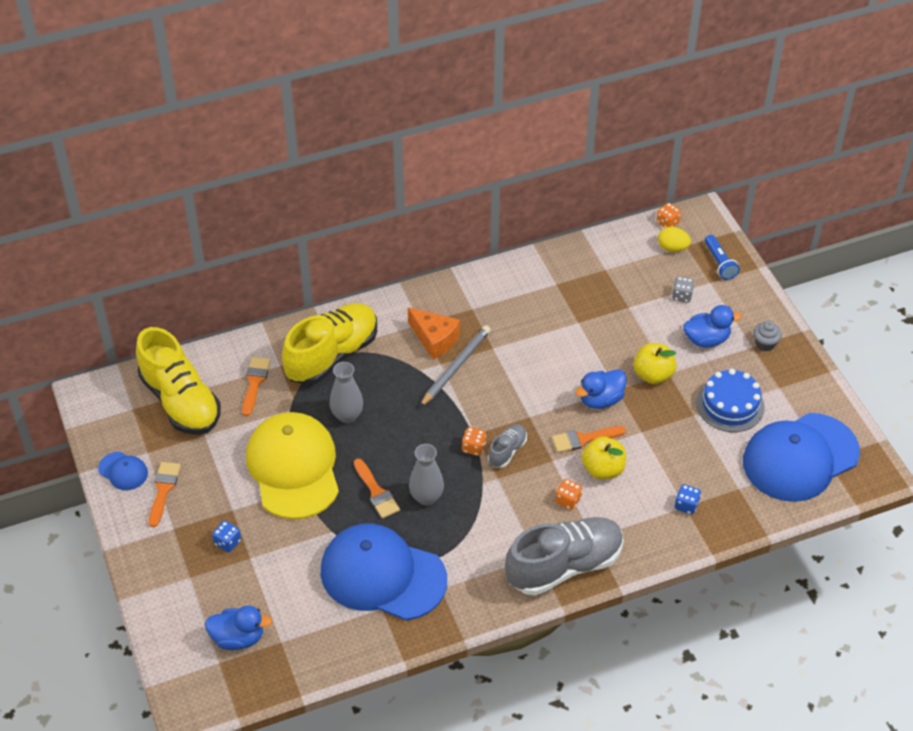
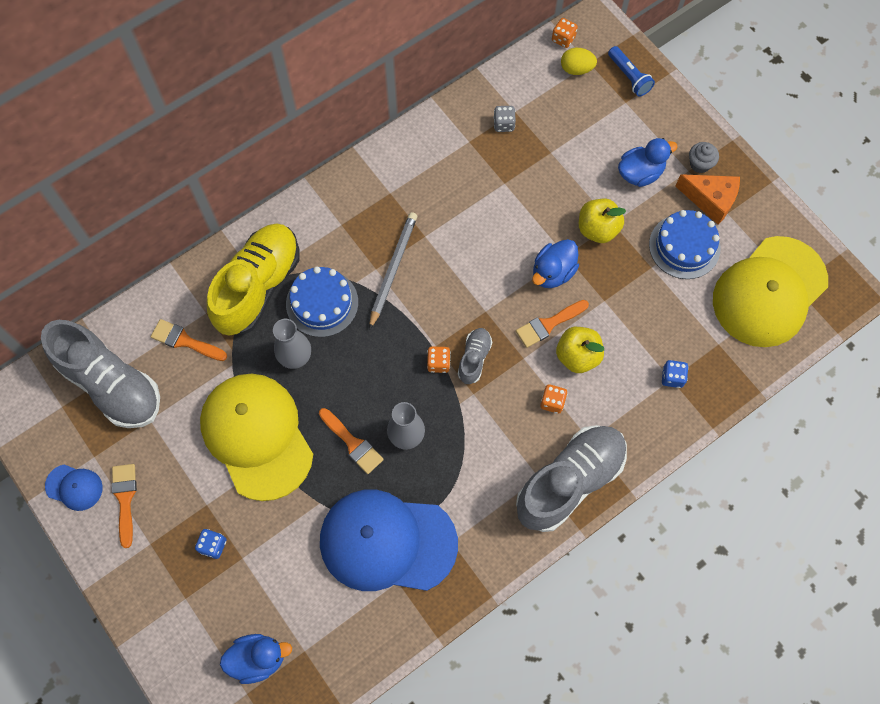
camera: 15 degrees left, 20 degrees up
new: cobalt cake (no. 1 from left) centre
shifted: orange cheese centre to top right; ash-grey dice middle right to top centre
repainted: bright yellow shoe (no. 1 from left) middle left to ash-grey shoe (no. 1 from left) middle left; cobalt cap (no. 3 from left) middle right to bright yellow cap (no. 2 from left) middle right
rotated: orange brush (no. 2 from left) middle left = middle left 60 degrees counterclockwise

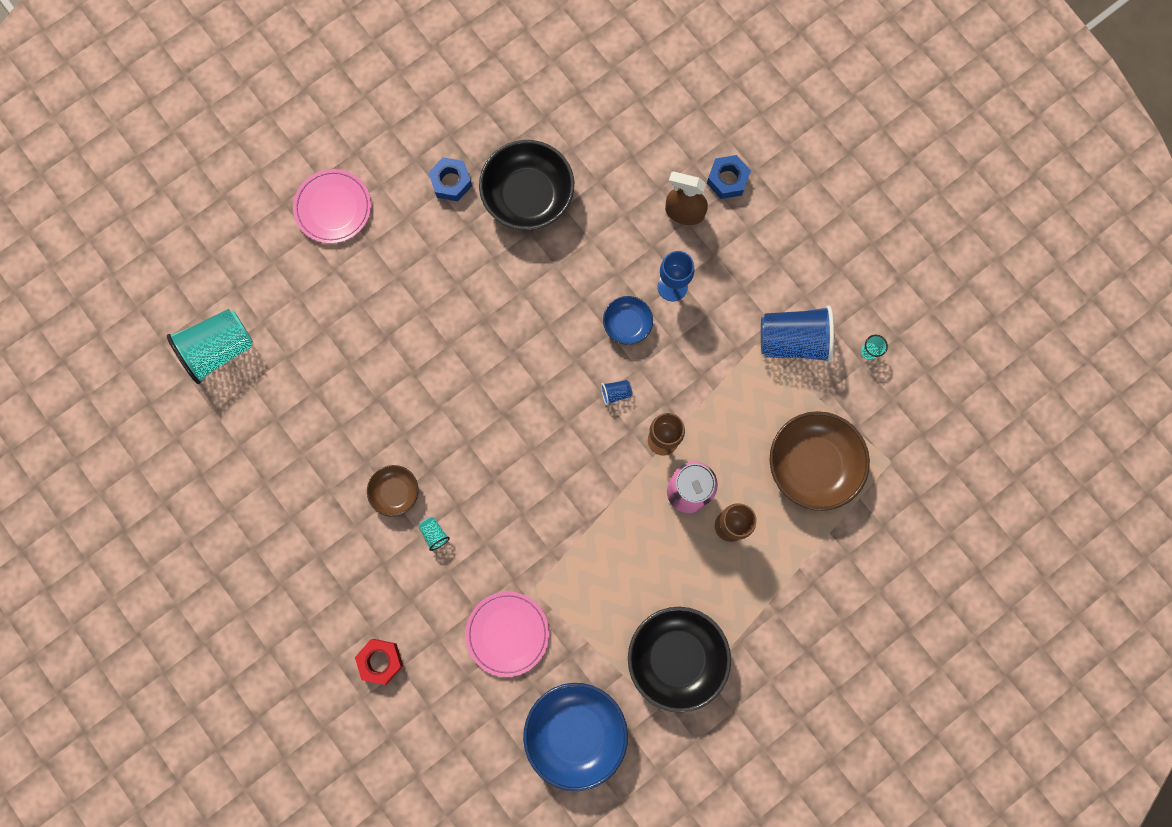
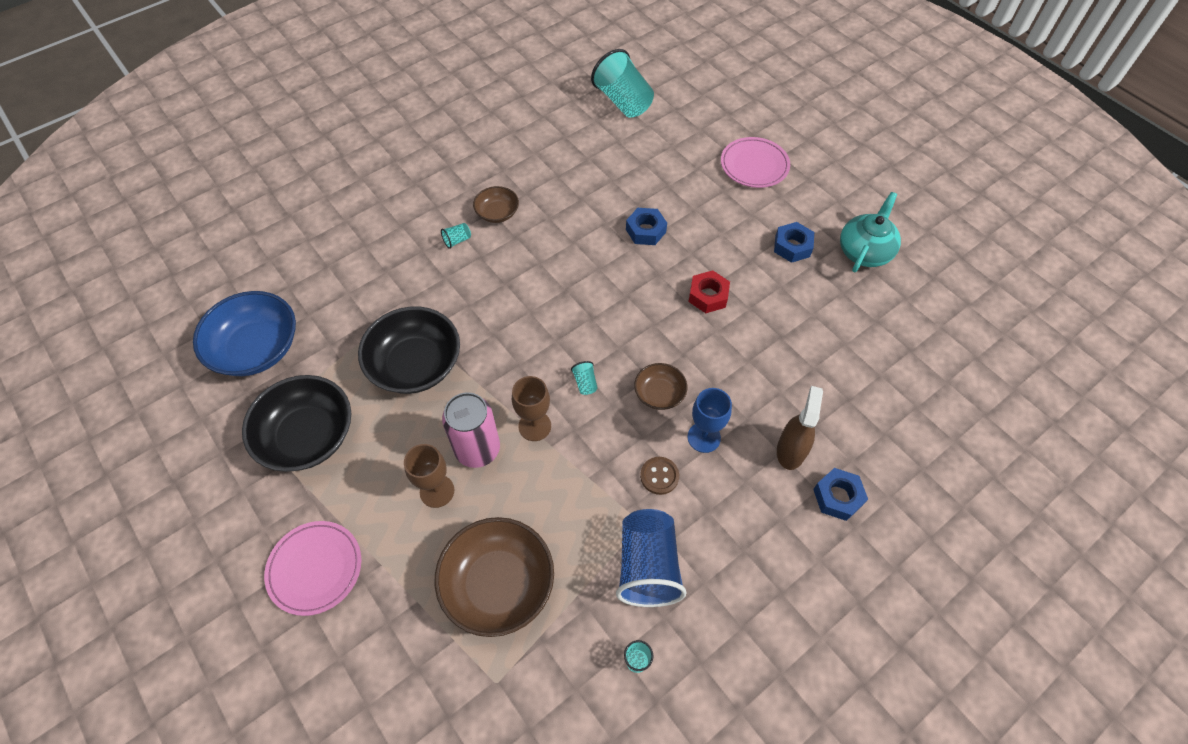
camera: 90 degrees right, 20 degrees down
new: cobalt hex nut (no. 1 from left) top centre; russet shirt button centre; turquoise tea pot top right
shifted: crimson hex nut bottom left to centre; pink flat dish (no. 2 from left in the first image) bottom centre to pink flat dish (no. 1 from left) bottom left; jet-black serving bowl (no. 1 from left in the first image) top centre to jet-black serving bowl (no. 2 from left) centre
repainted: cobalt tumbler (no. 1 from left) centre to turquoise tumbler (no. 2 from left) centre; cobalt serving bowl (no. 2 from left) centre to russet serving bowl (no. 3 from left) centre

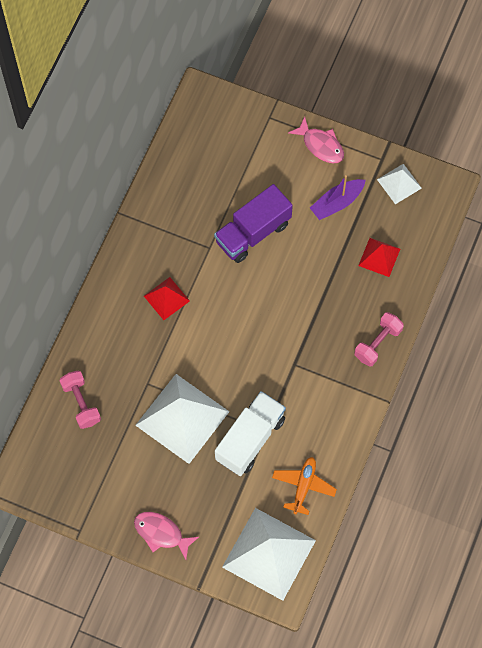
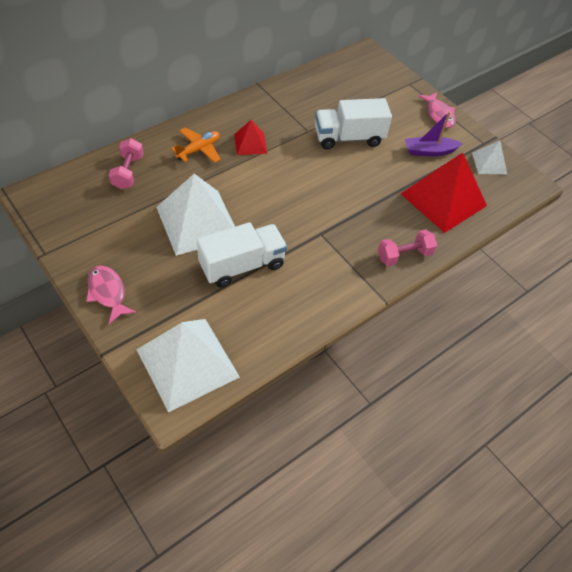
camera: 25 degrees right, 15 degrees down
shifted: orange toy plane bottom centre to top centre
repainted: purple lorry centre to snow-white lorry (no. 2 from left) top centre
scaled: crimson pyramid shape (no. 2 from left) middle right = middle right x1.97

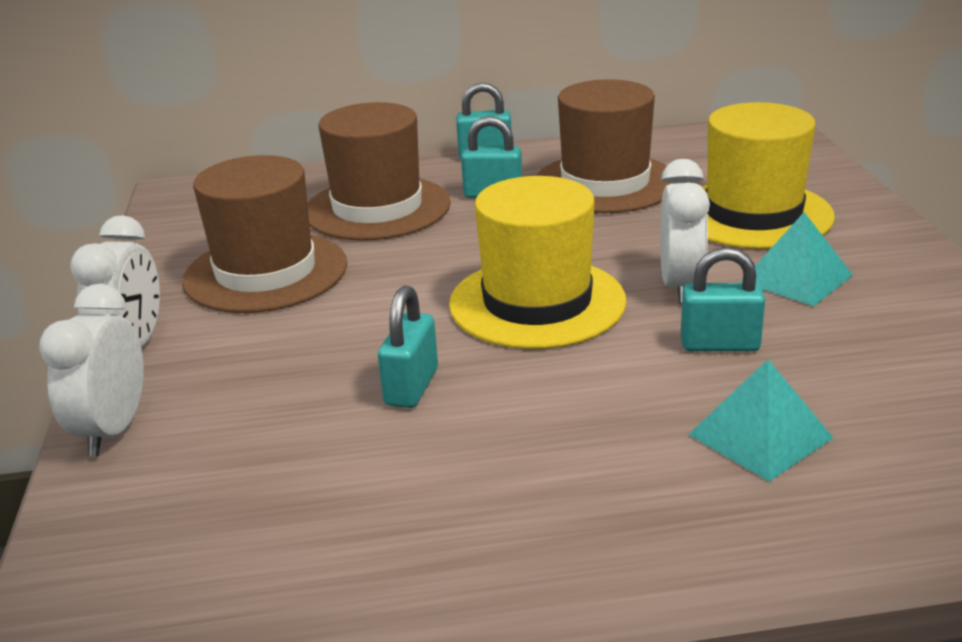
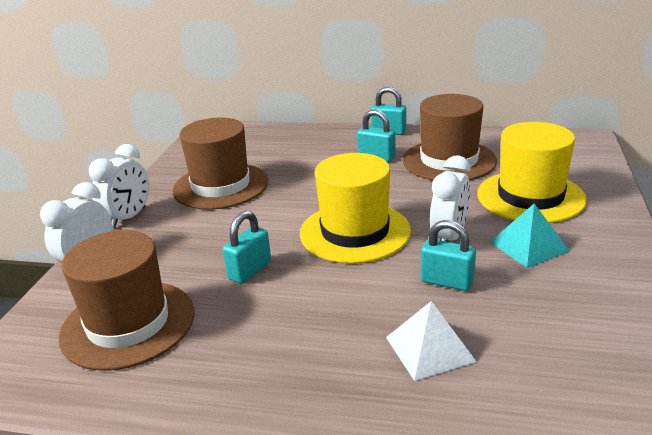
camera: 20 degrees right, 0 degrees up
shifted: russet hat (no. 2 from left in the first image) top centre to russet hat (no. 1 from left) bottom left
repainted: turquoise pyramid shape (no. 1 from left) middle right to snow-white pyramid shape bottom centre

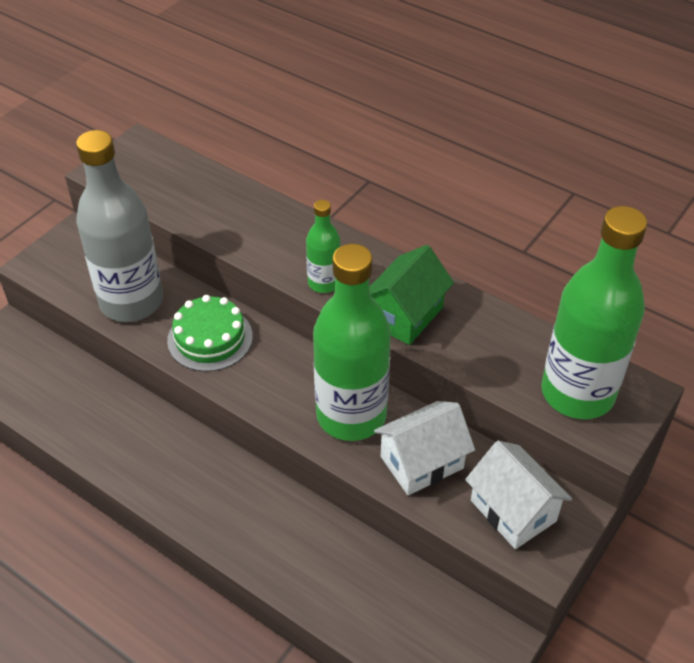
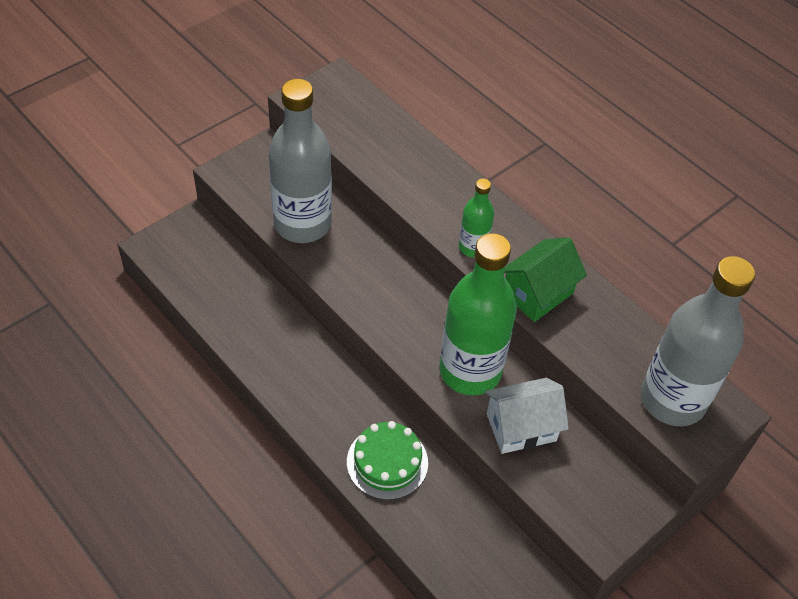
camera: 10 degrees right, 5 degrees up
gone: snow-white cottage (no. 2 from left) bottom right
shifted: green cake middle left to bottom centre
repainted: green drink bottle (no. 3 from left) middle right to ash-grey drink bottle (no. 2 from left) middle right

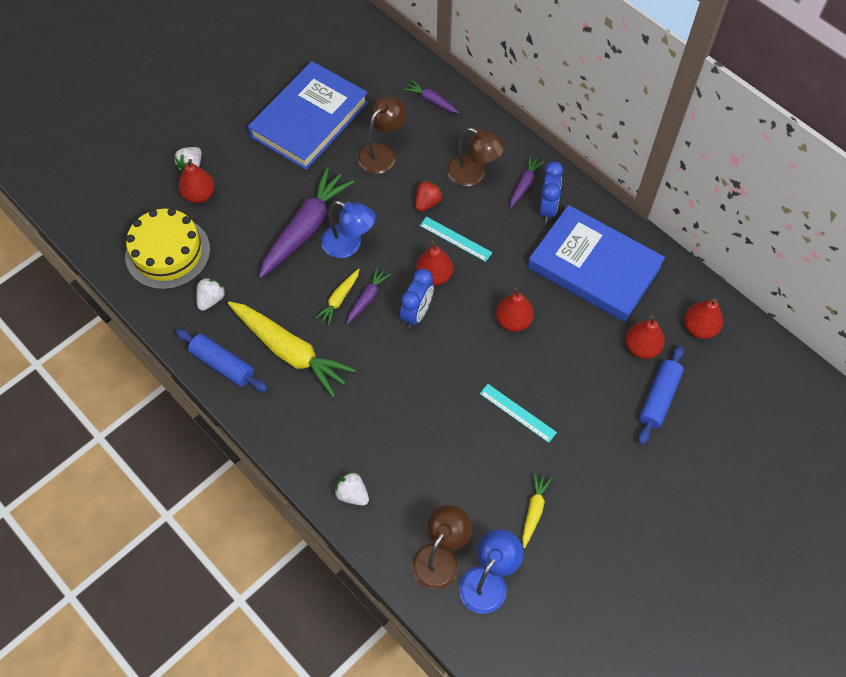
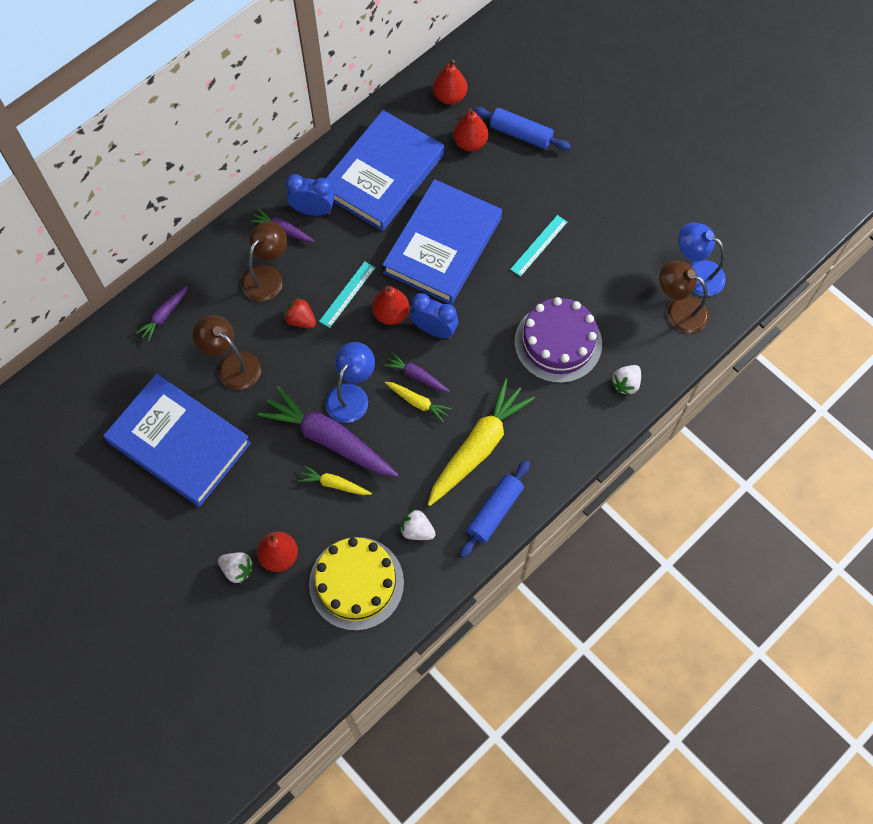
camera: 90 degrees left, 5 degrees up
new: purple cake centre
shifted: bright yellow carrot (no. 3 from left in the first image) bottom centre to bright yellow carrot (no. 1 from left) centre
swapped: crimson pear fruit (no. 3 from left) centre to cobalt hardcover (no. 3 from left) top centre

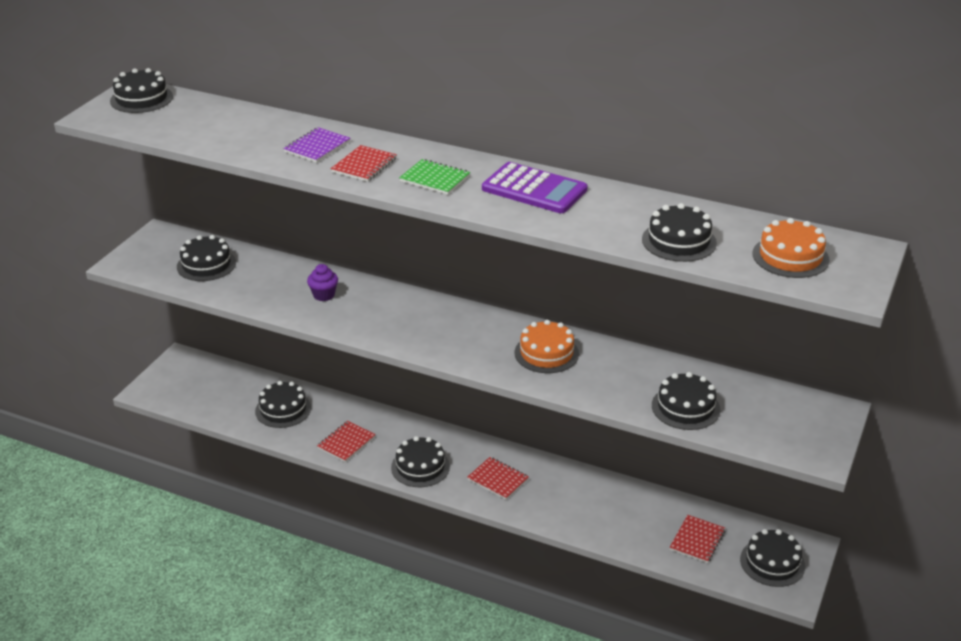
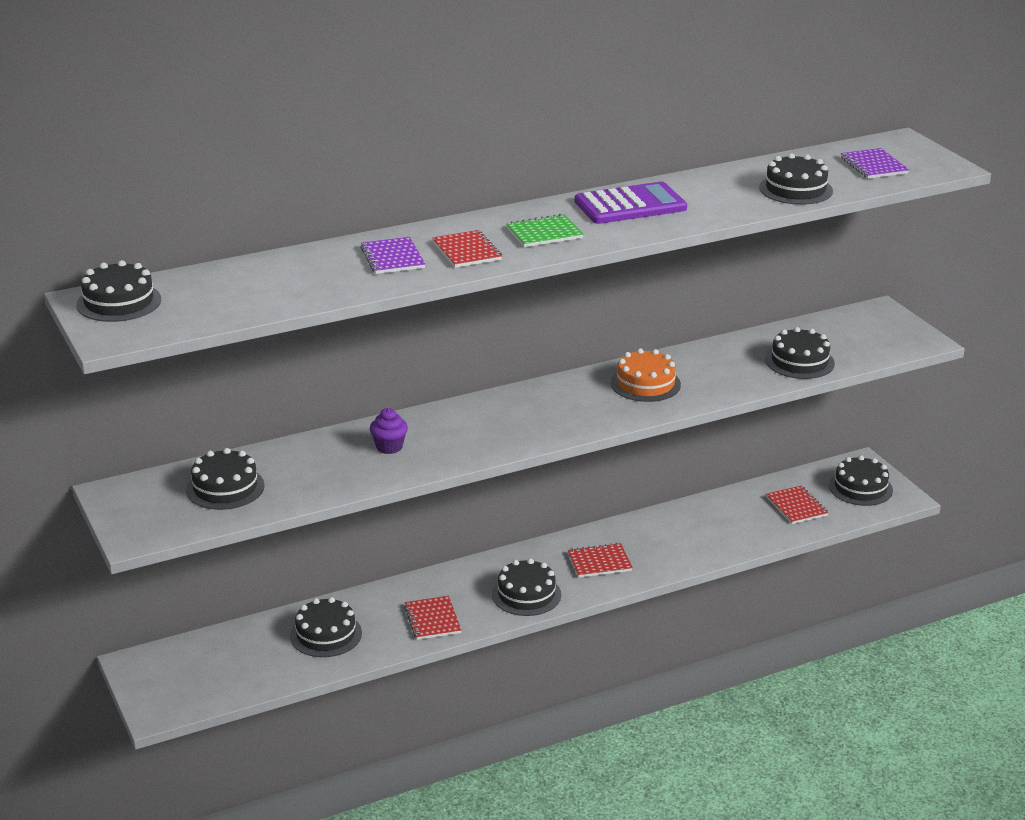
camera: 50 degrees left, 5 degrees down
swapped: orange cake (no. 2 from left) middle right to purple notepad (no. 2 from left) top right

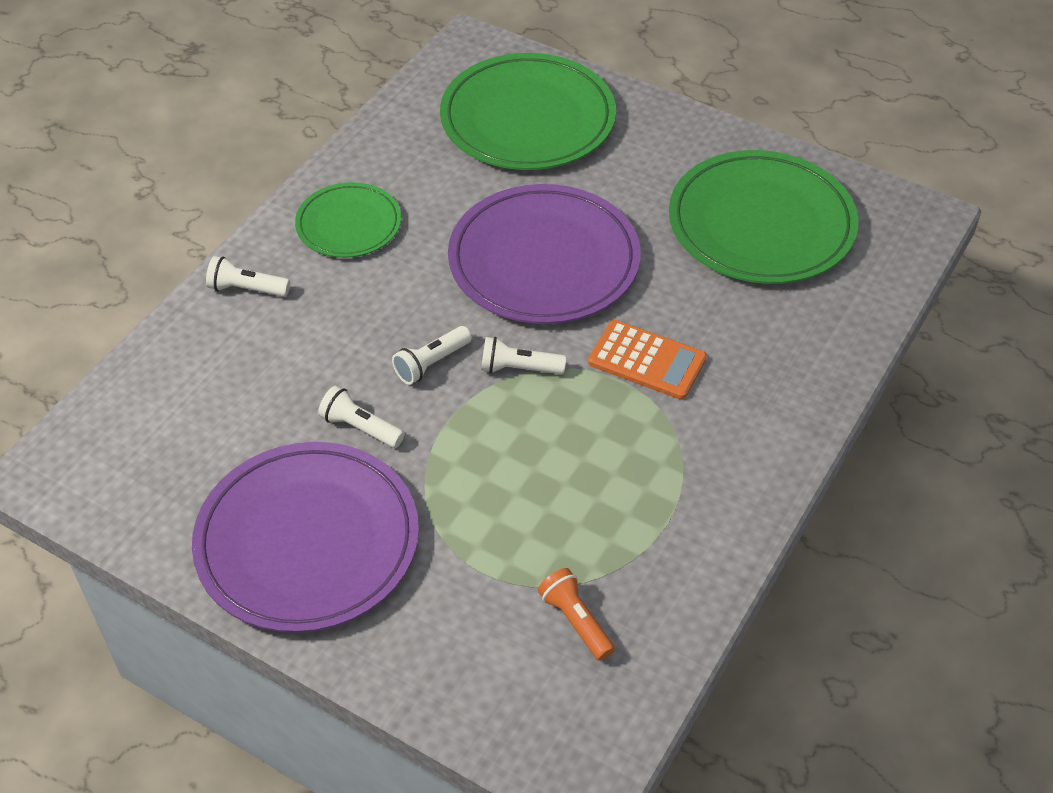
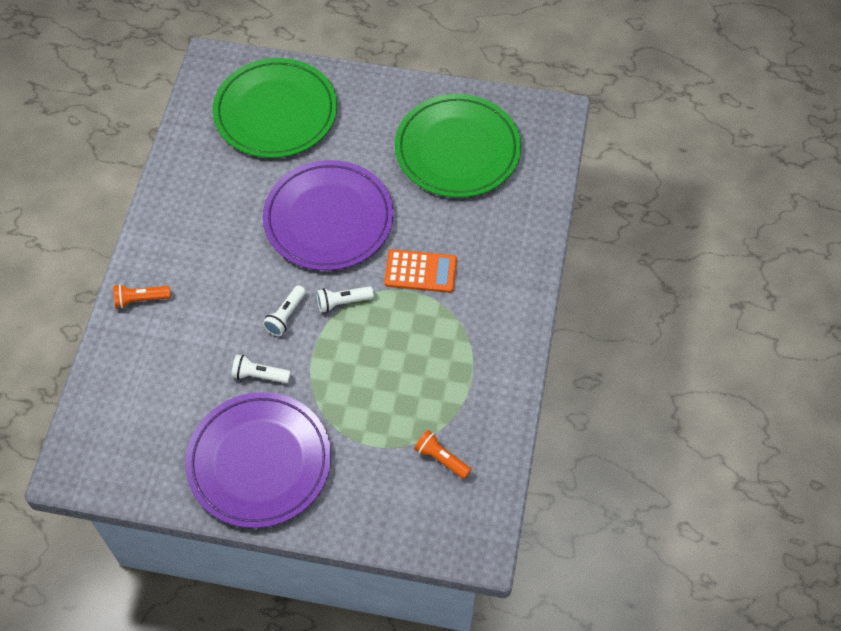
camera: 20 degrees left, 10 degrees up
gone: green flat dish (no. 1 from left) top left
repainted: snow-white pocket torch (no. 1 from left) middle left to orange pocket torch (no. 1 from left) middle left

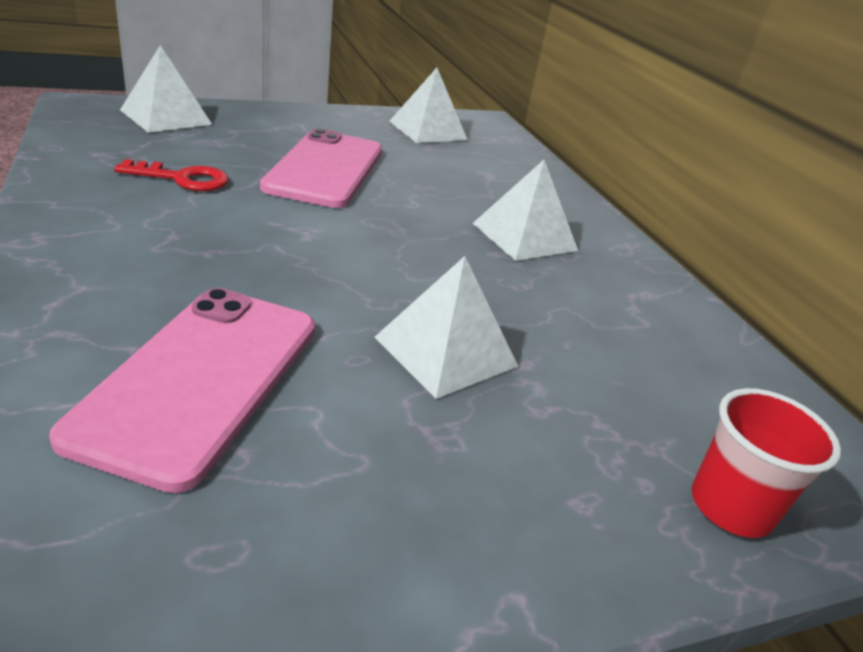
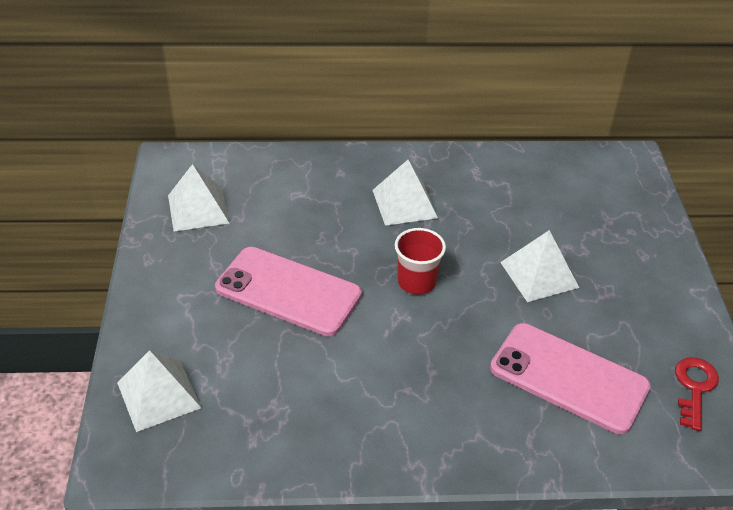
camera: 70 degrees left, 10 degrees up
shifted: crimson key top left to bottom right; crimson tumbler bottom right to centre

